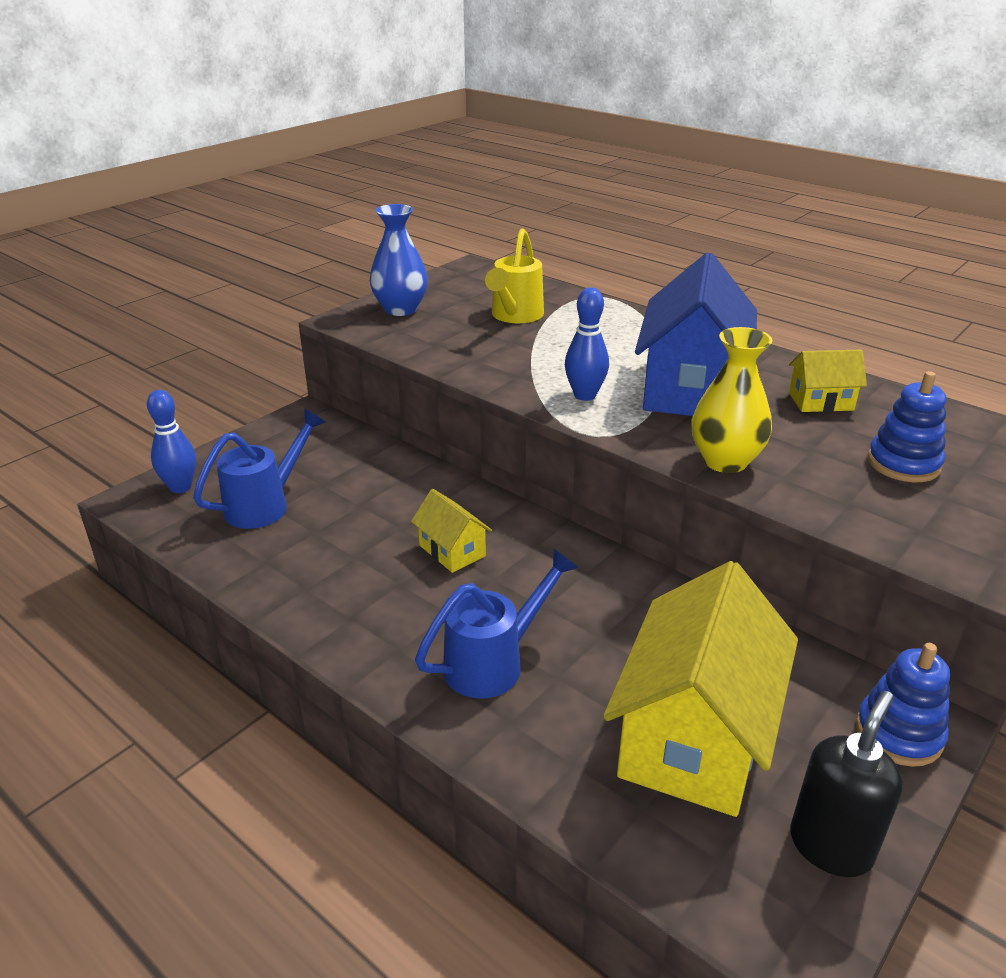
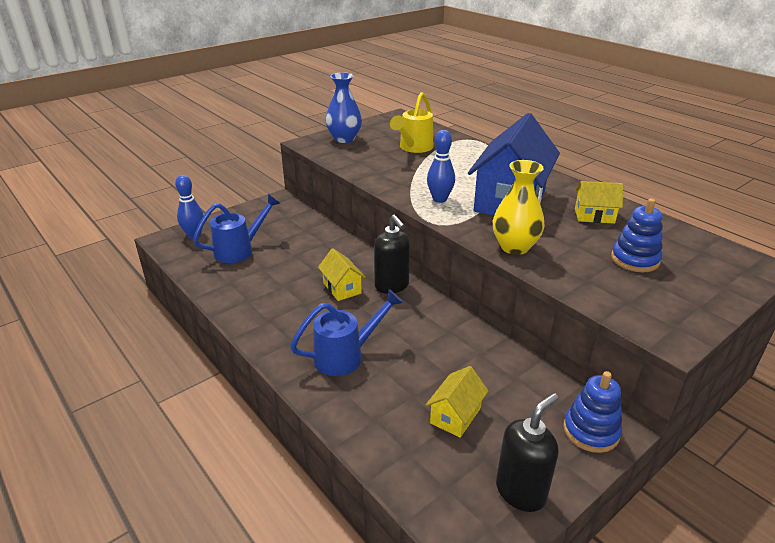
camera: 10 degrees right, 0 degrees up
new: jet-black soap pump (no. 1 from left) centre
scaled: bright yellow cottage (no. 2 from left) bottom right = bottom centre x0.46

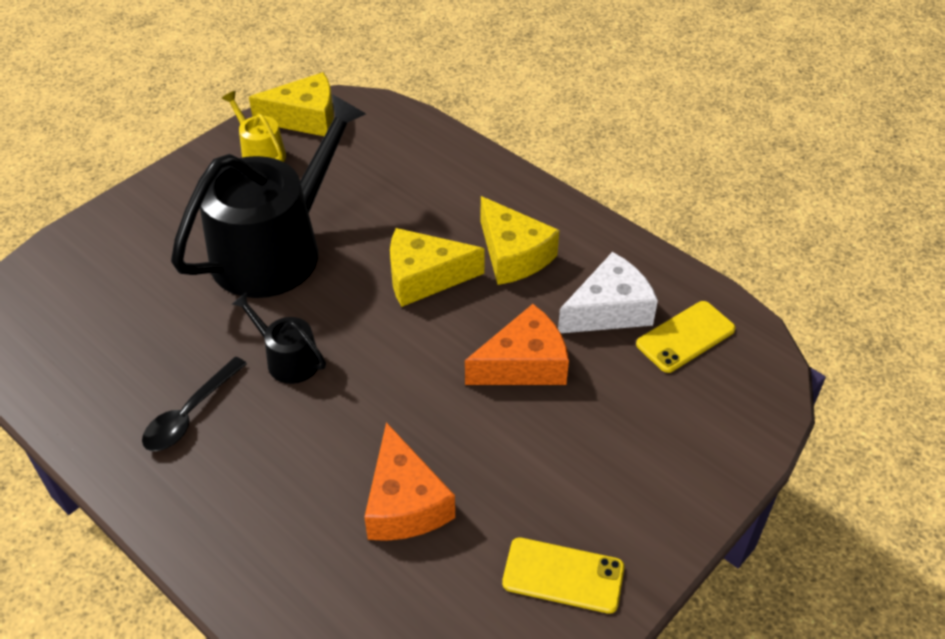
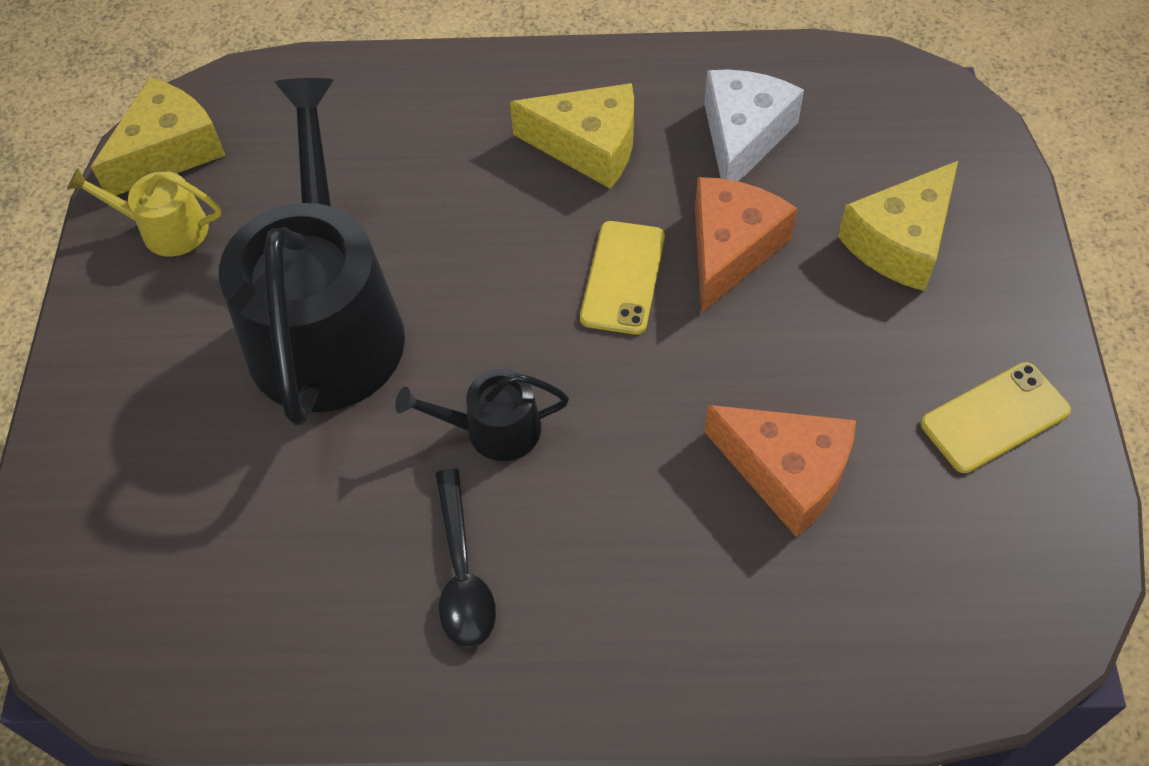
camera: 40 degrees left, 10 degrees up
shifted: bright yellow cheese (no. 2 from left in the first image) centre to bright yellow cheese (no. 3 from left) top right; bright yellow smartphone (no. 2 from left in the first image) middle right to bright yellow smartphone (no. 1 from left) centre

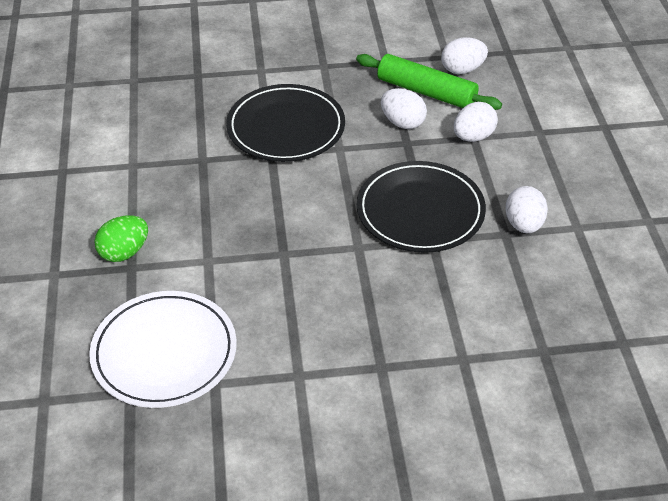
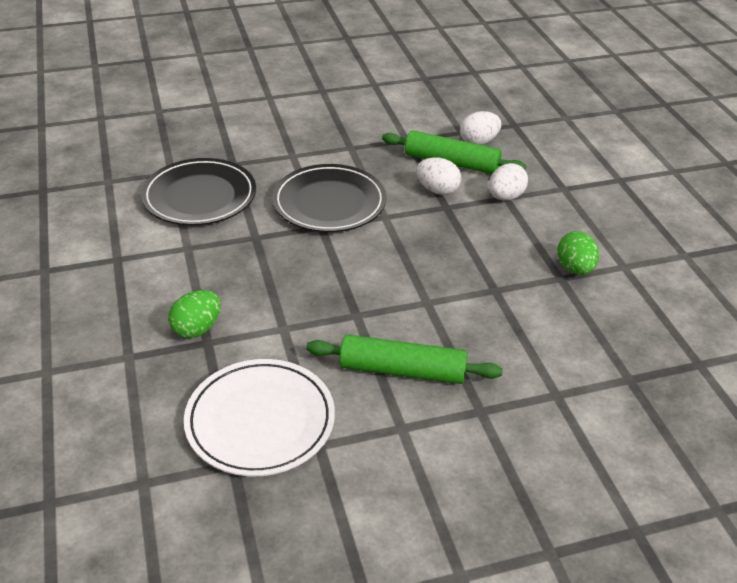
camera: 10 degrees left, 5 degrees down
new: green dough roller (no. 1 from left) centre
shifted: jet-black flat dish (no. 2 from left in the first image) centre to jet-black flat dish (no. 1 from left) top left
repainted: snow-white egg (no. 4 from left) middle right to green egg (no. 2 from left) middle right

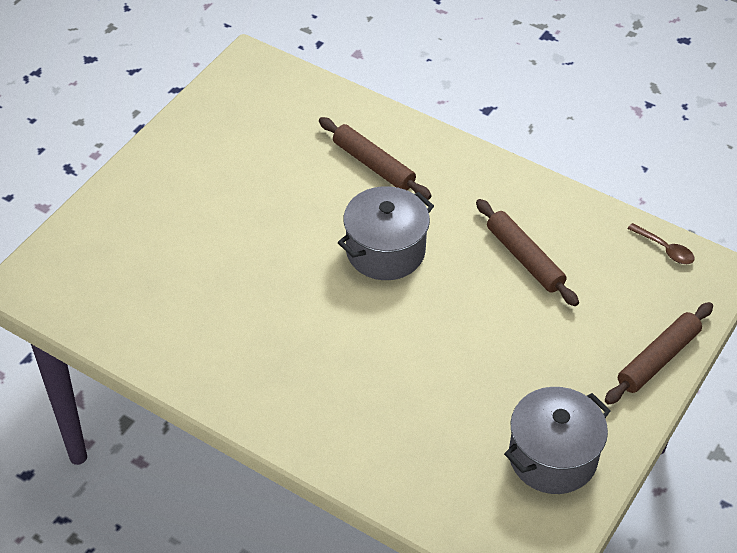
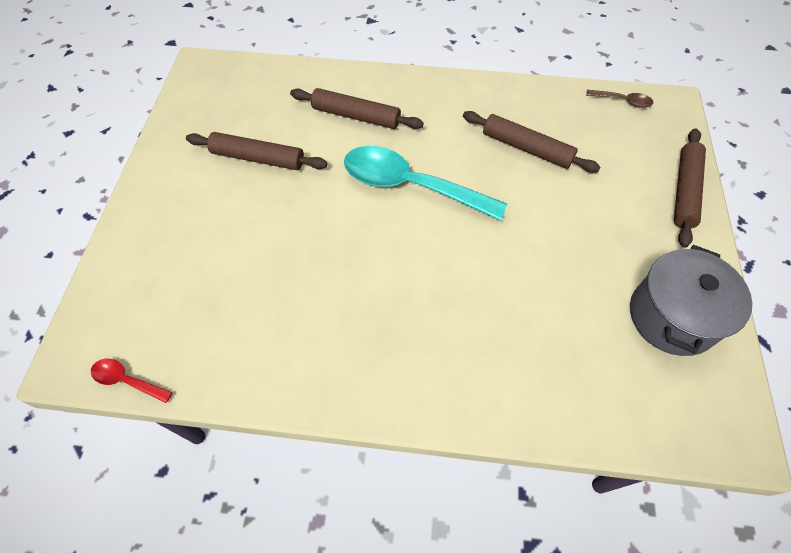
camera: 25 degrees left, 10 degrees up
new: crimson spoon bottom left; russet dough roller (no. 1 from left) top left
swapped: ash-grey stockpot (no. 1 from left) centre to turquoise spoon top centre

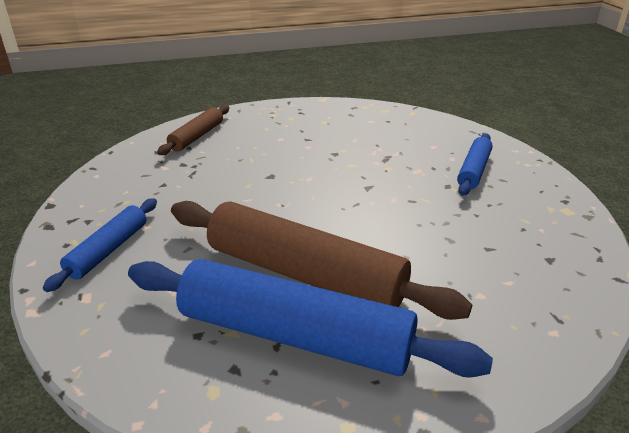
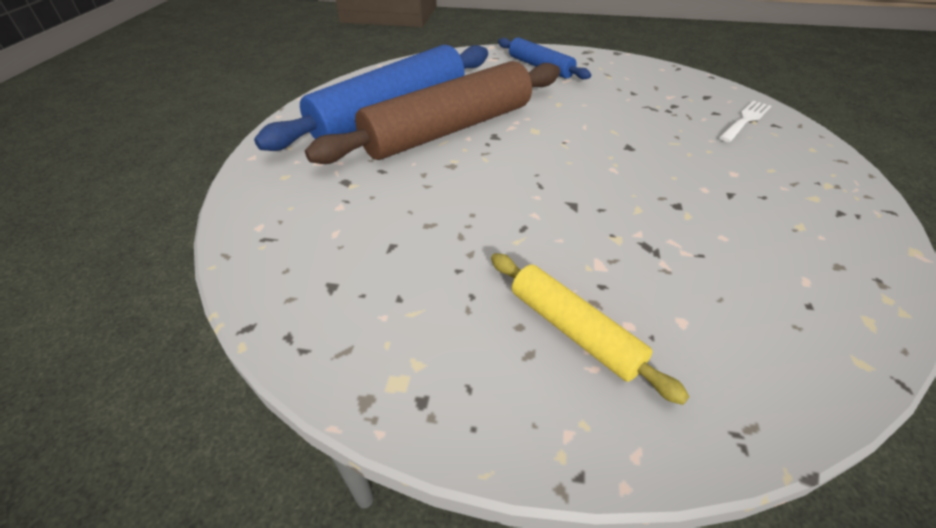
camera: 115 degrees right, 10 degrees up
swapped: russet dough roller (no. 1 from left) top left to snow-white table fork top right
repainted: cobalt dough roller (no. 3 from left) middle right to bright yellow dough roller centre

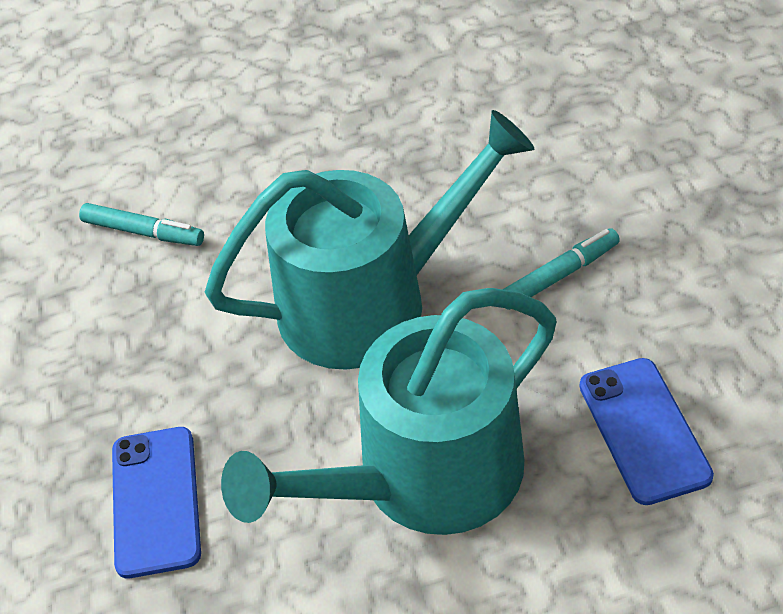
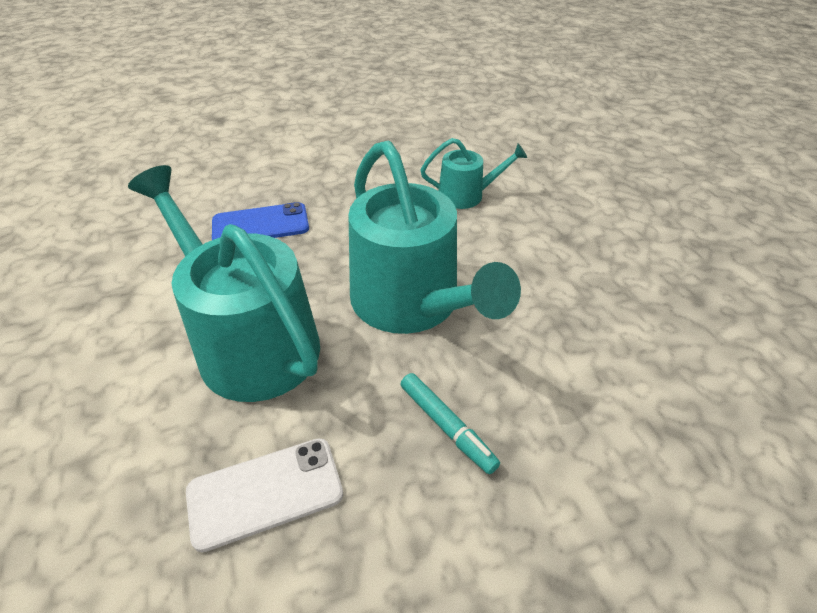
camera: 80 degrees right, 5 degrees down
swapped: turquoise marker (no. 1 from left) middle left to turquoise watering pot (no. 3 from left) top centre
repainted: cobalt smartphone (no. 2 from left) bottom right to snow-white smartphone bottom left

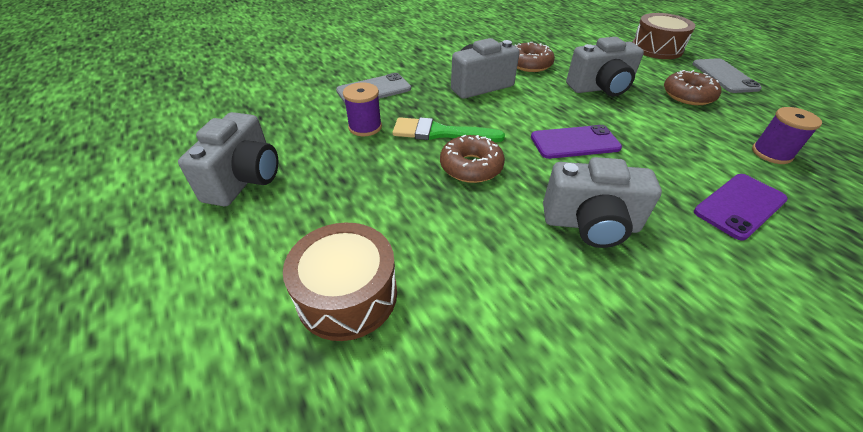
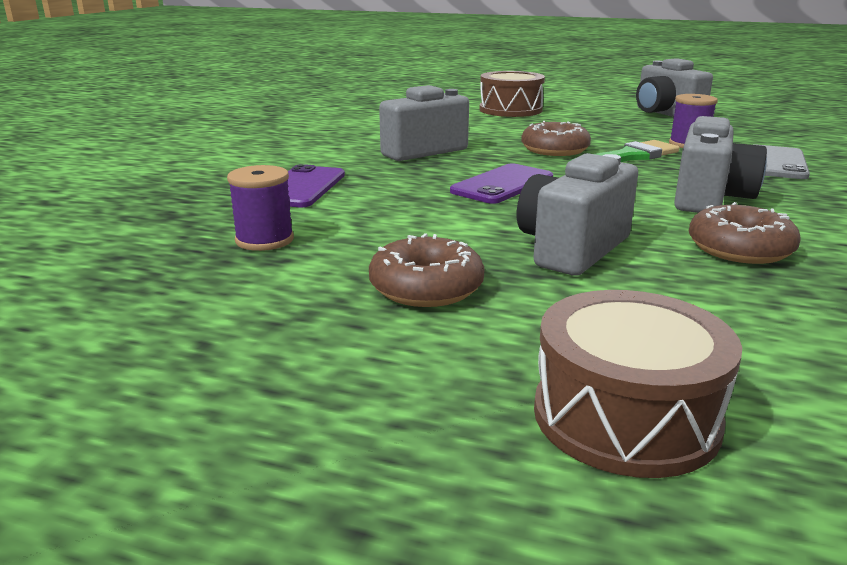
camera: 140 degrees right, 20 degrees down
gone: ash-grey smartphone (no. 2 from left) top right

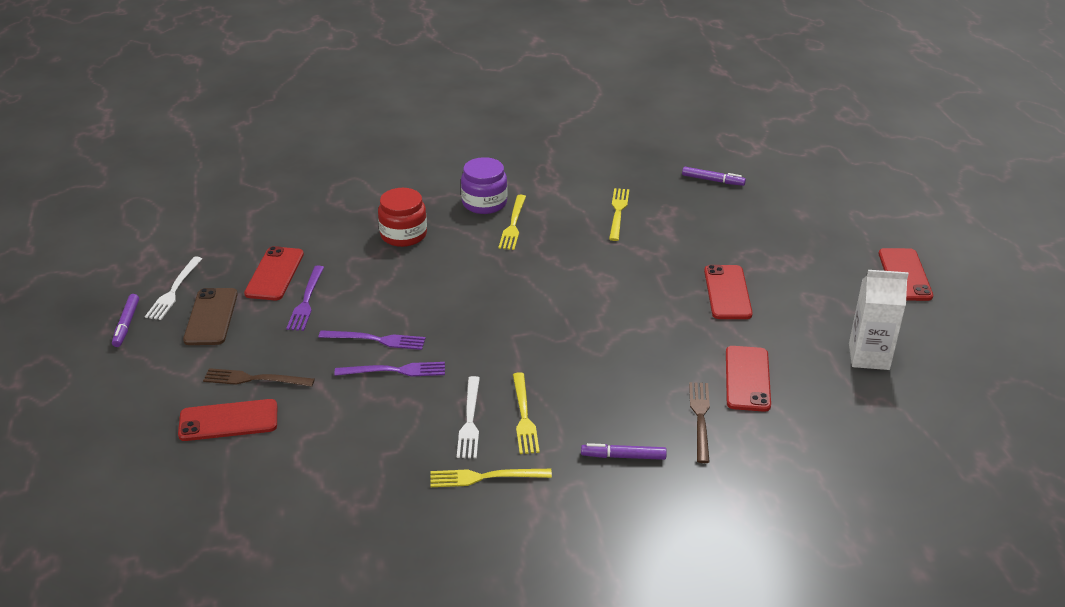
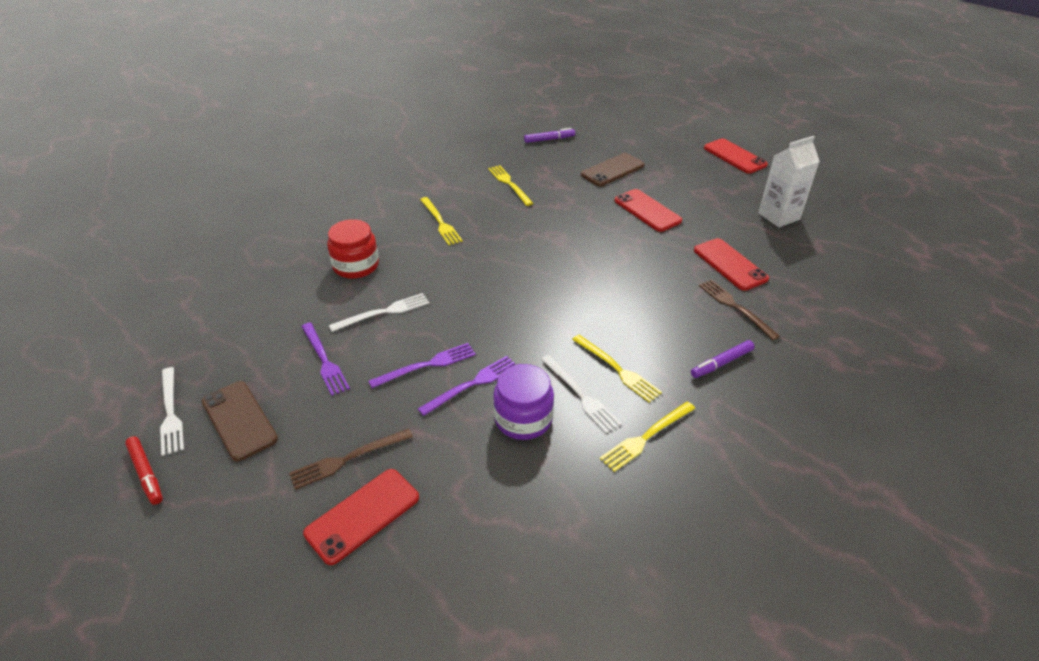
camera: 35 degrees left, 5 degrees up
gone: crimson smartphone (no. 2 from left) middle left
new: snow-white table fork (no. 2 from left) centre; russet smartphone (no. 2 from left) top centre
shifted: purple jam jar top centre to centre
repainted: purple marker (no. 1 from left) middle left to crimson marker bottom left

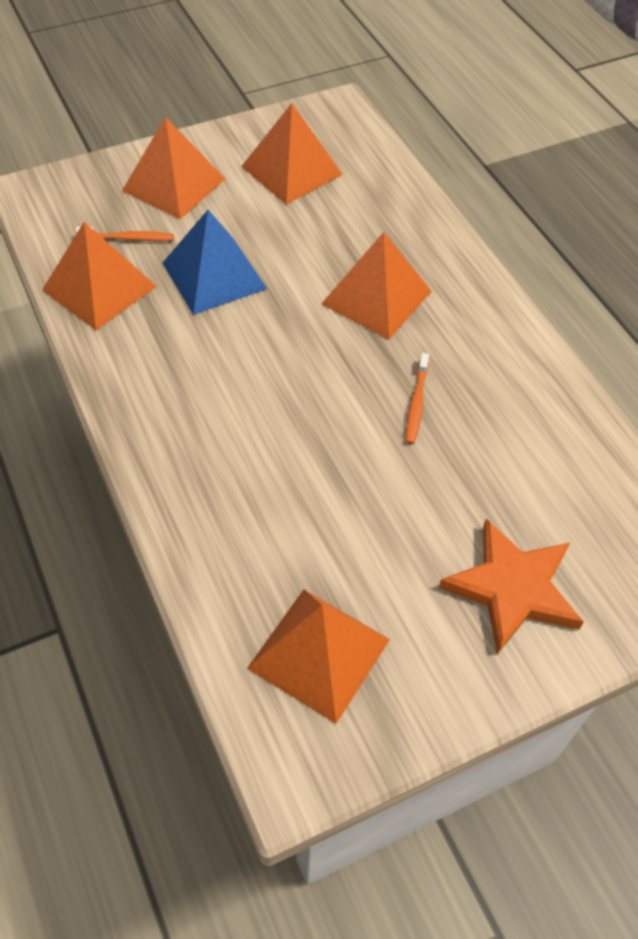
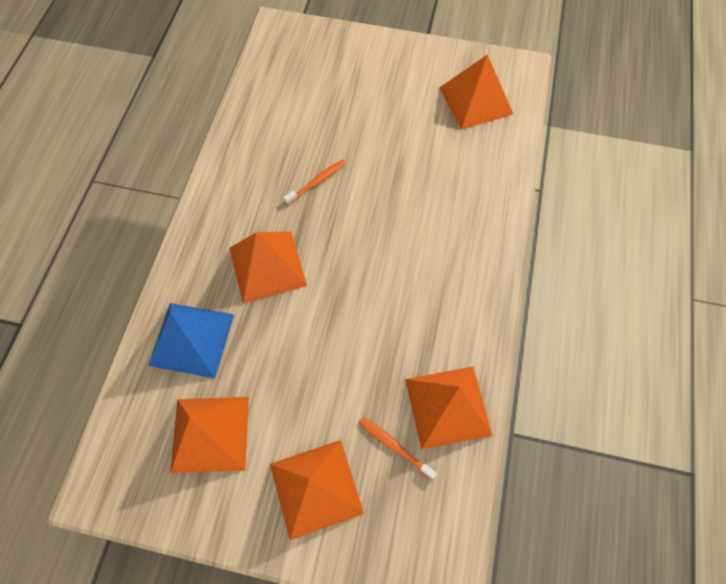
camera: 140 degrees left, 10 degrees up
gone: orange star middle right
shifted: cobalt pyramid shape top centre to middle left

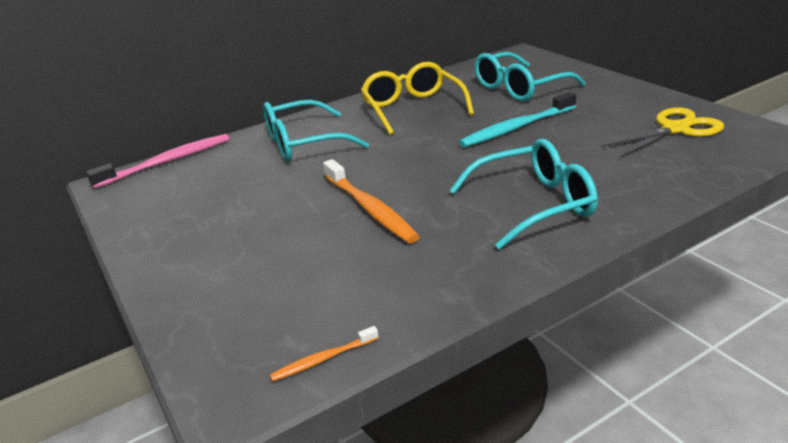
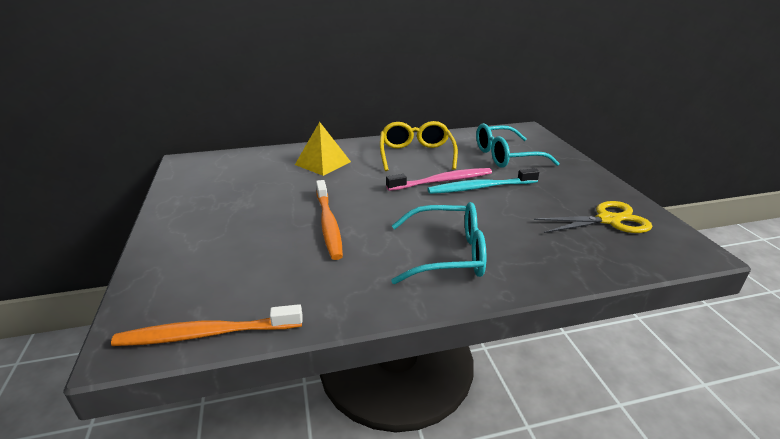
camera: 15 degrees right, 0 degrees up
shifted: pink tooth brush middle left to centre
swapped: turquoise spectacles (no. 1 from left) top centre to bright yellow pyramid shape centre
scaled: orange tooth brush (no. 1 from left) bottom centre = bottom left x2.02

